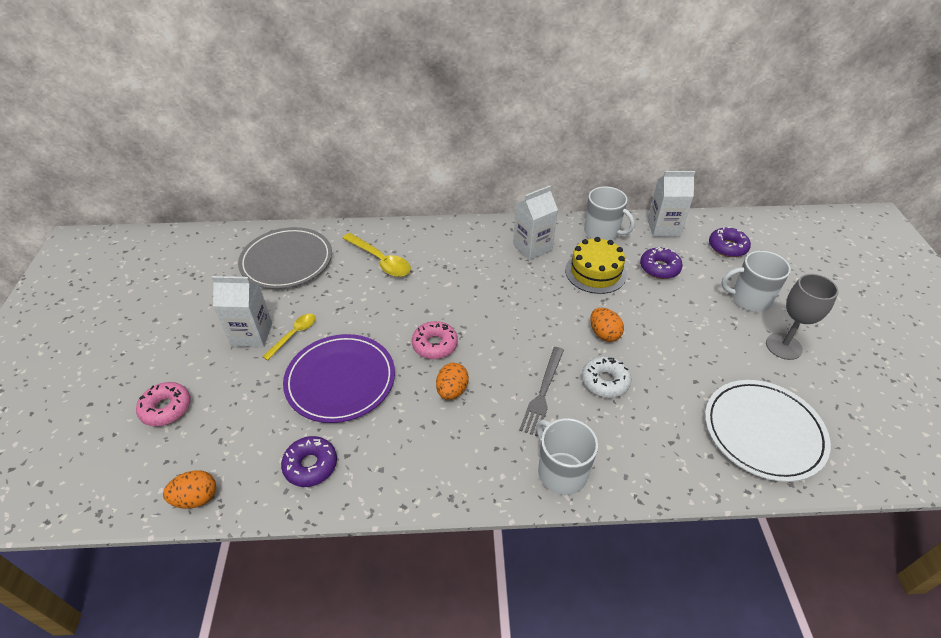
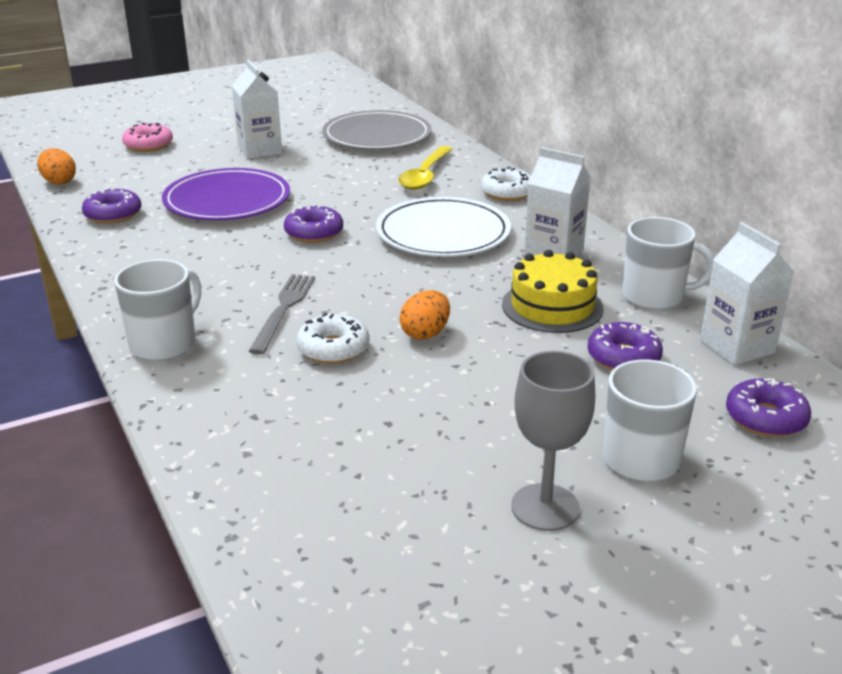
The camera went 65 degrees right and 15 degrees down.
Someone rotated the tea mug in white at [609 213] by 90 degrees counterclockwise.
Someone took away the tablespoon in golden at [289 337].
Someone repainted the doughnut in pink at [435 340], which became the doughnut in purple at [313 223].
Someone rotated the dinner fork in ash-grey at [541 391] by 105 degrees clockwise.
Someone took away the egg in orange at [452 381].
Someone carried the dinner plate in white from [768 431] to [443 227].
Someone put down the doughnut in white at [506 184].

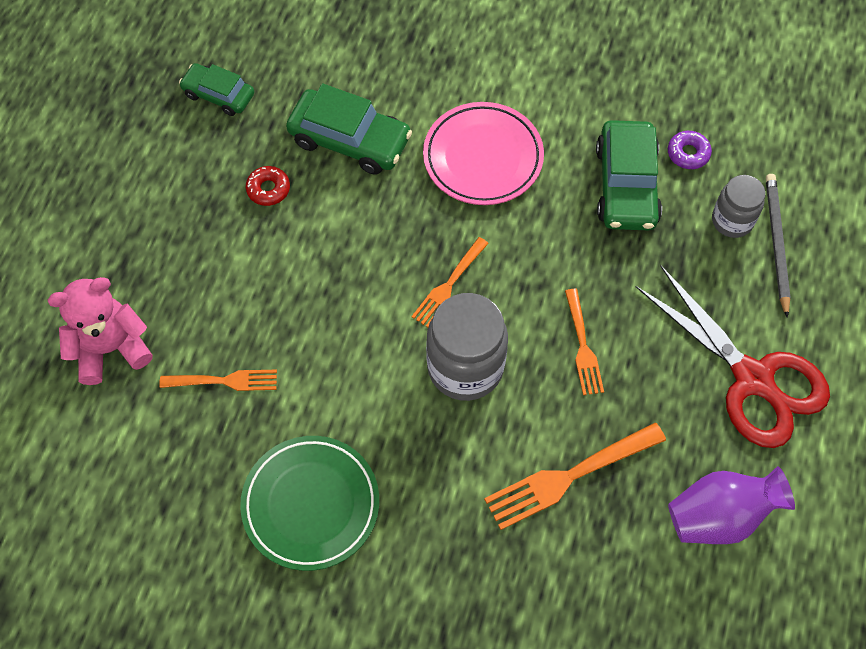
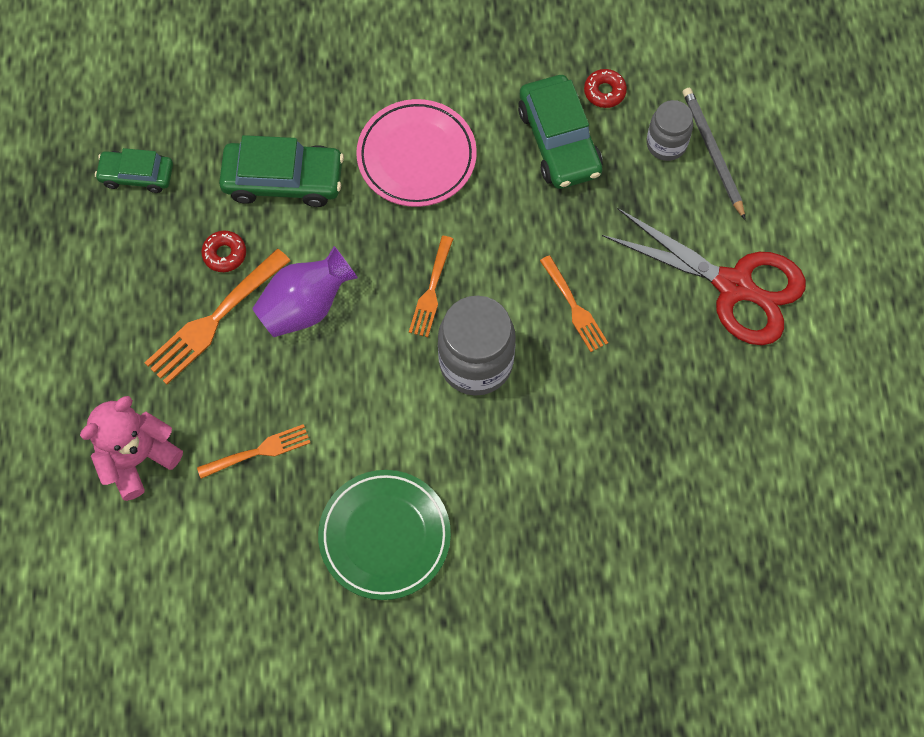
The camera went 20 degrees left and 5 degrees up.
Someone repainted the doughnut in purple at [690 150], which became the doughnut in scarlet at [605 88].
Someone carried the dinner fork in orange from [575 476] to [217 316].
Someone carried the vase in purple from [731 505] to [305 291].

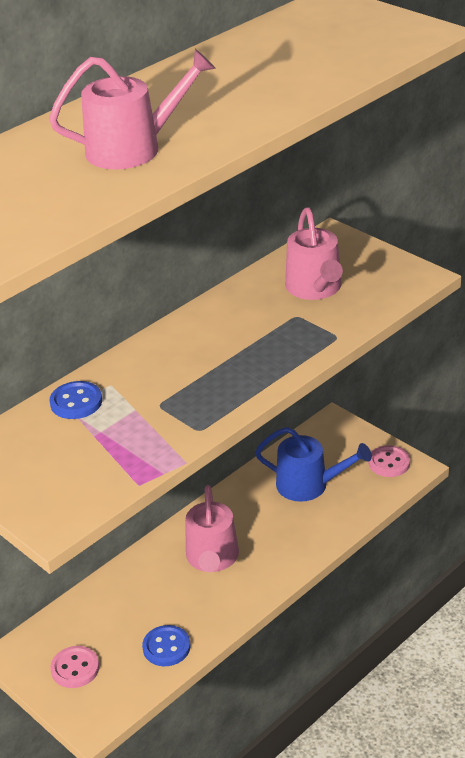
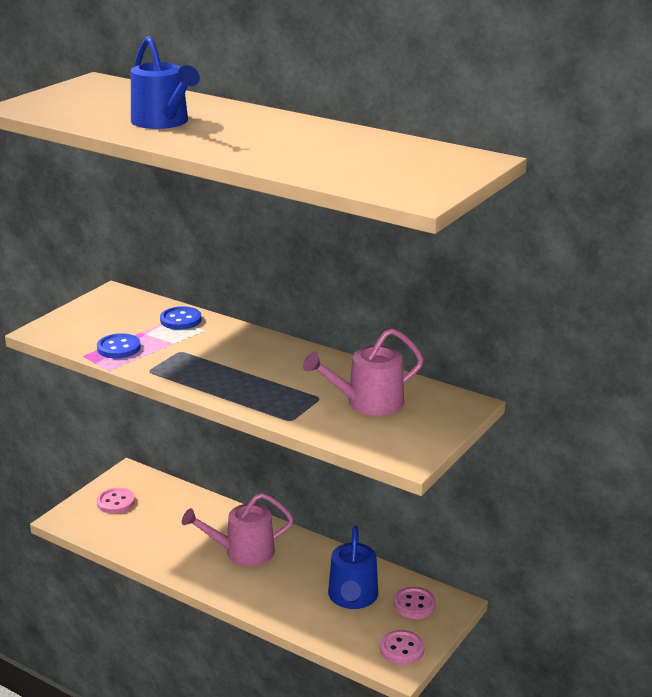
The camera went 75 degrees right and 10 degrees down.
Someone repainted the sprinkling can in pink at [132 109], which became the sprinkling can in blue at [165 82].
Someone carried the sewing button in blue from [166 645] to [119 345].
Someone put down the sewing button in pink at [415 603].

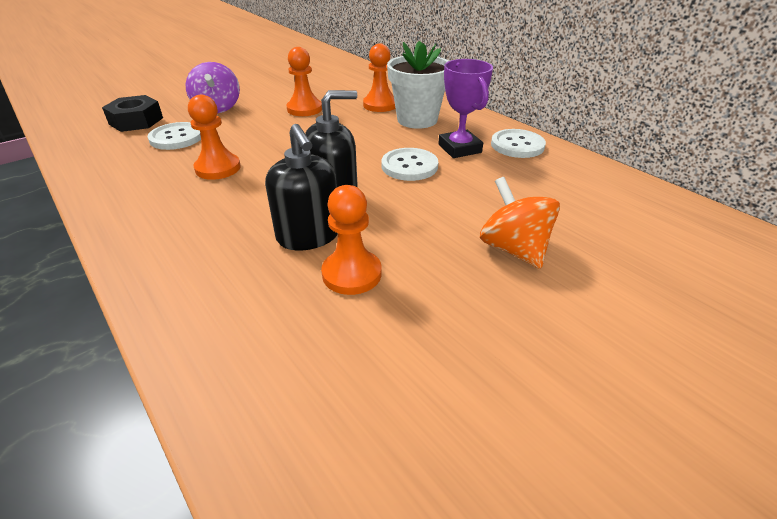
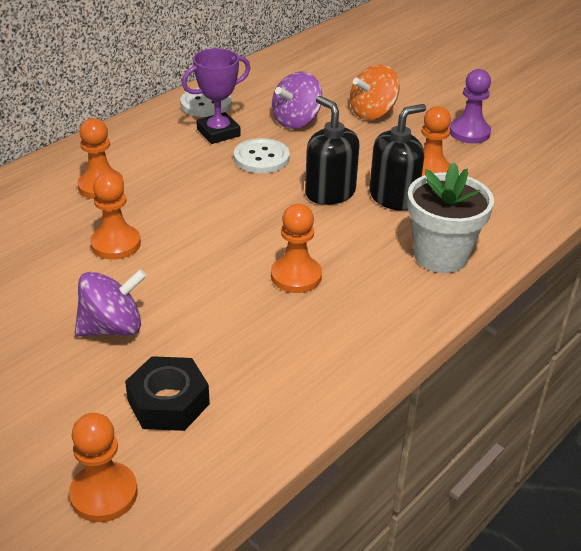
The camera went 100 degrees left and 0 degrees up.
Someone carried the potted plant in white from [417 85] to [450 217].
Someone took away the sewing button in white at [174 136].
Someone put down the chess pawn in purple at [470 106].
Someone put down the toy top in purple at [297 100].
Someone put down the chess pawn in orange at [103 467].

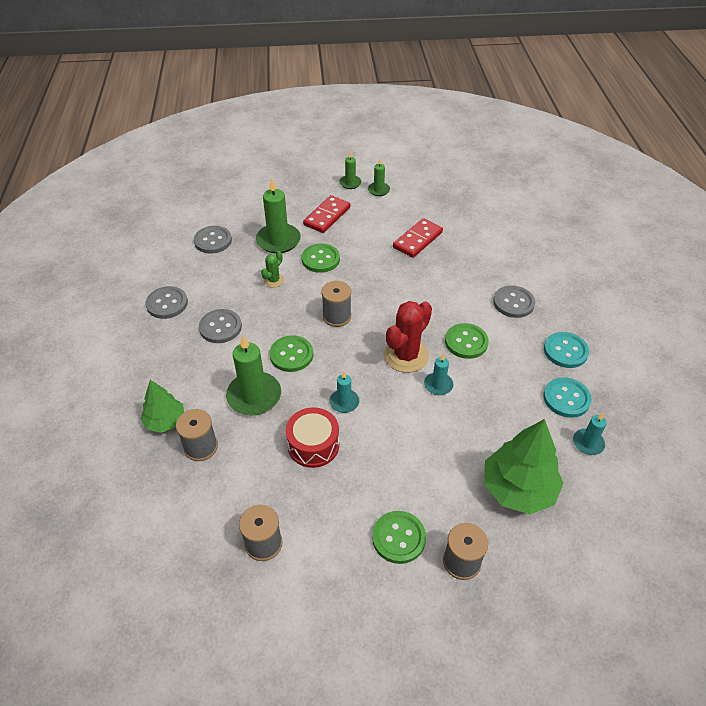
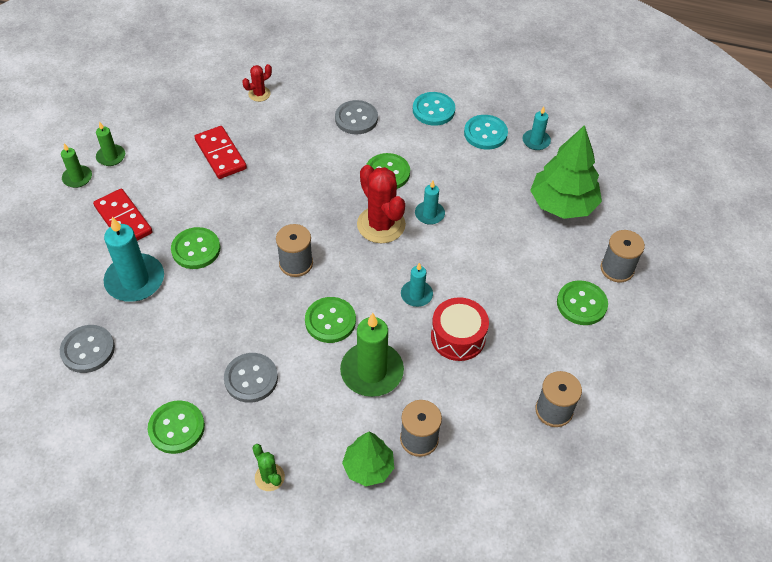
The camera went 70 degrees left and 5 degrees up.
Someone repainted the candle in emerald at [278 215], which became the candle in turquoise at [134 259].
Someone carried the cactus in emerald from [272 269] to [269 467].
Someone repainted the sewing button in ash-grey at [167 302], which became the sewing button in emerald at [176 427].
Someone put down the cactus in scarlet at [257 83].

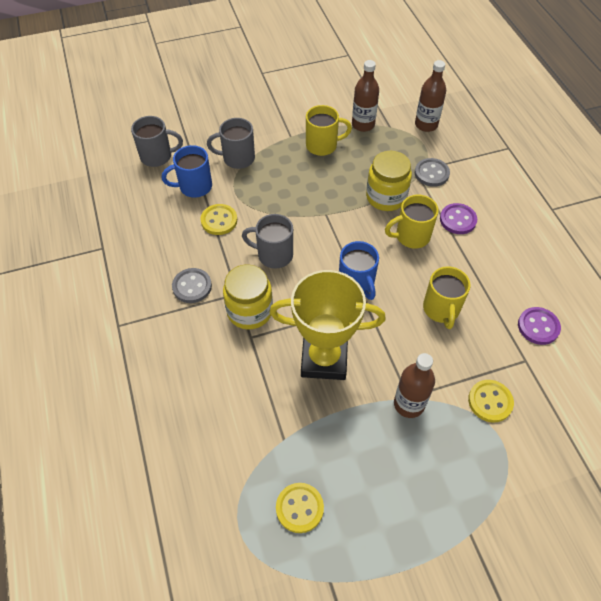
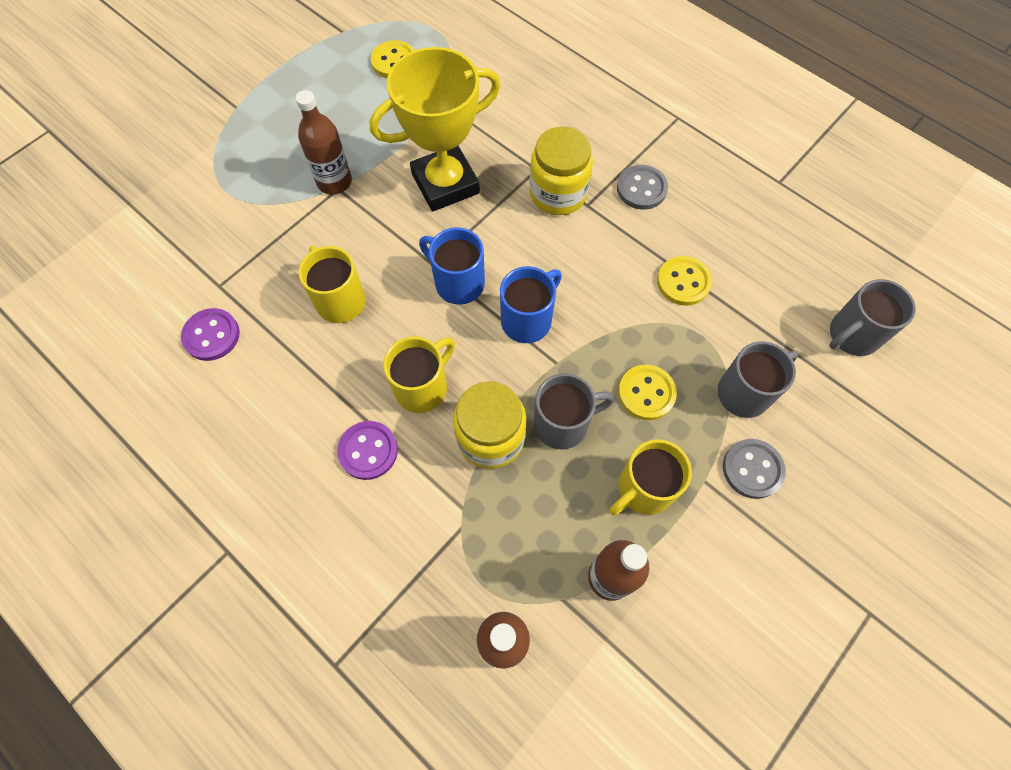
The camera went 150 degrees right and 10 degrees up.
Someone carried the tea mug in blue from [187 171] to [531 304].
Someone carried the sewing button in ash-grey from [432 172] to [754 469].
Someone carried the tea mug in ash-grey from [267 241] to [574 411].
Someone carried the sewing button in golden from [491 401] to [647 392].

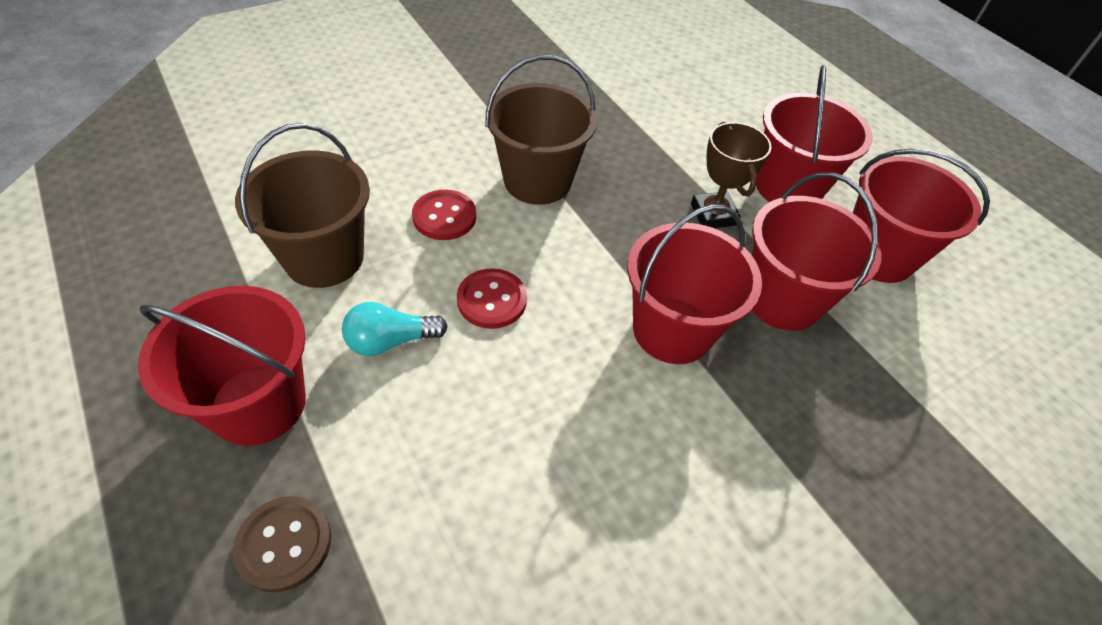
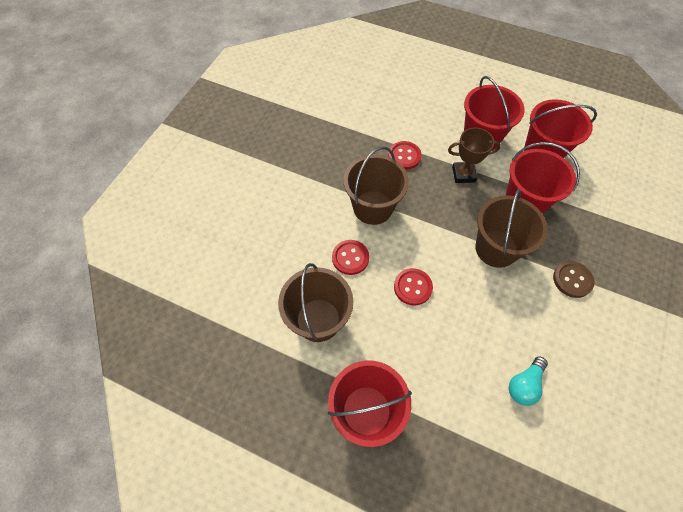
The camera went 30 degrees left and 10 degrees up.
Someone rotated the trophy in dark brown at [731 175] by 45 degrees counterclockwise.
Someone repainted the sand bucket in scarlet at [694 284], which became the sand bucket in dark brown at [511 228].
Someone carried the bulb in turquoise from [395 329] to [528 381].
Someone carried the sewing button in dark brown from [282 544] to [574 279].
Someone put down the sewing button in scarlet at [405 155].

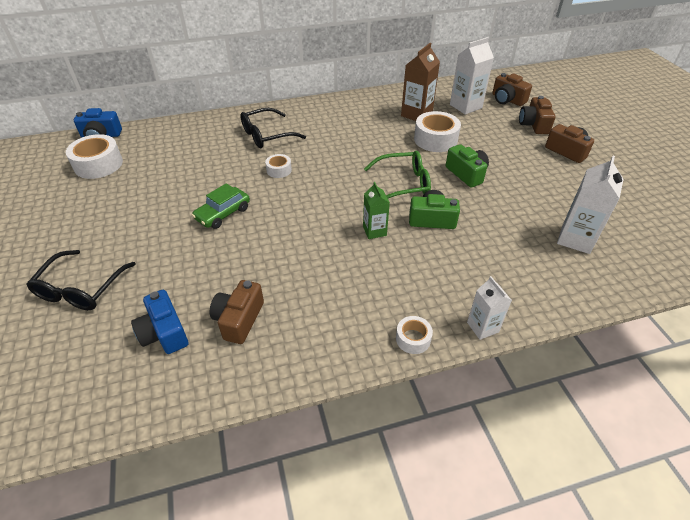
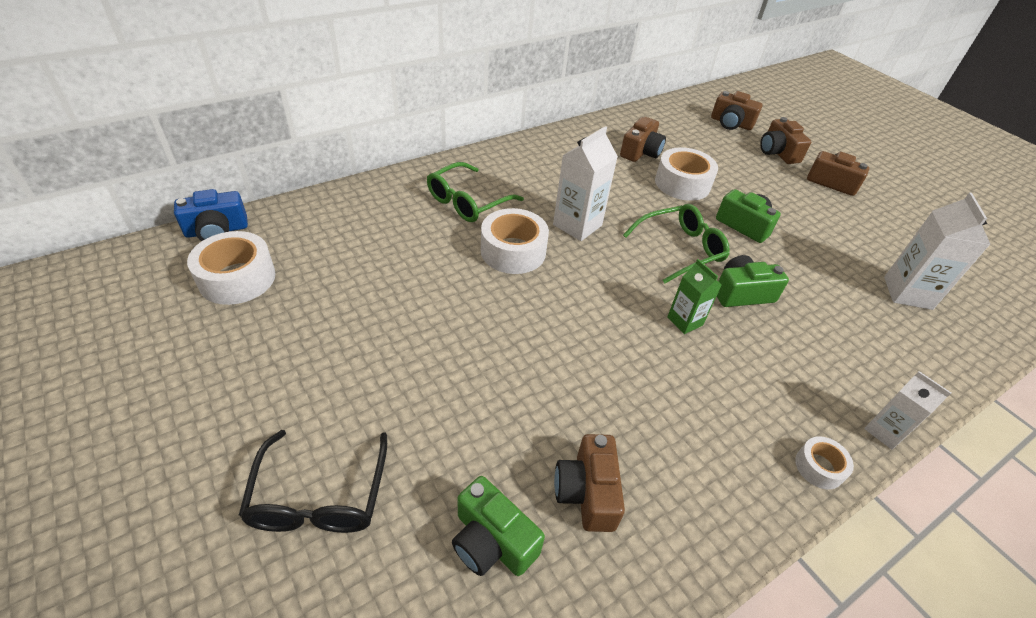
The camera went 20 degrees left and 0 degrees up.
Someone carried the milk carton in white from [472 76] to [585 183].
Someone swapped the milk carton in dark brown at [420 82] for the photo camera in dark brown at [643 139].
Someone repainted the eyeglasses in black at [273 128], which became the eyeglasses in emerald at [475 192].
Someone scaled the sticky tape in white at [278 166] by 1.87.
Someone took away the car in emerald at [221 206].
Someone repainted the photo camera in blue at [159 322], which became the photo camera in emerald at [498 526].

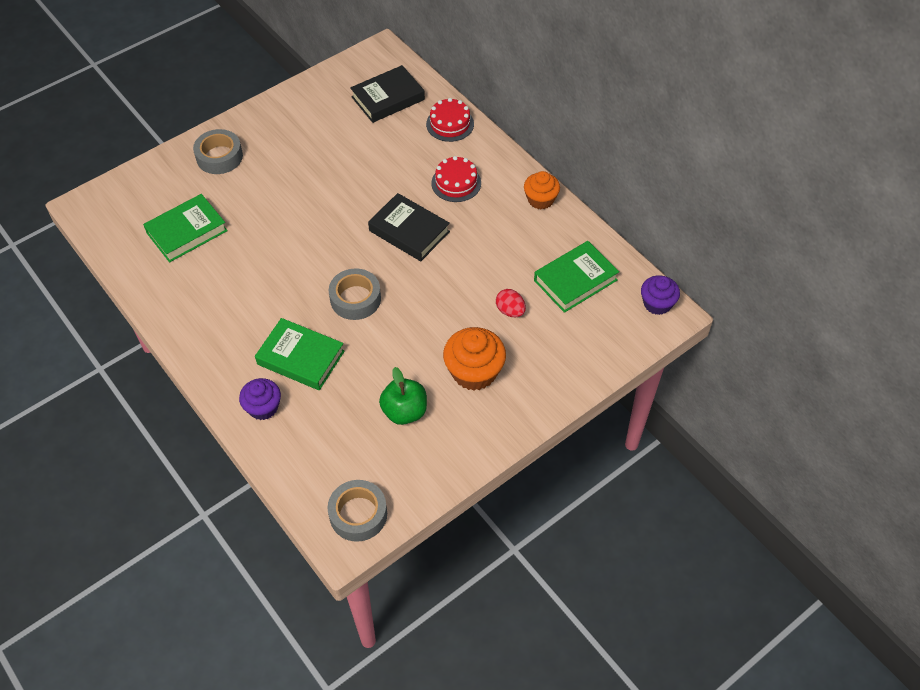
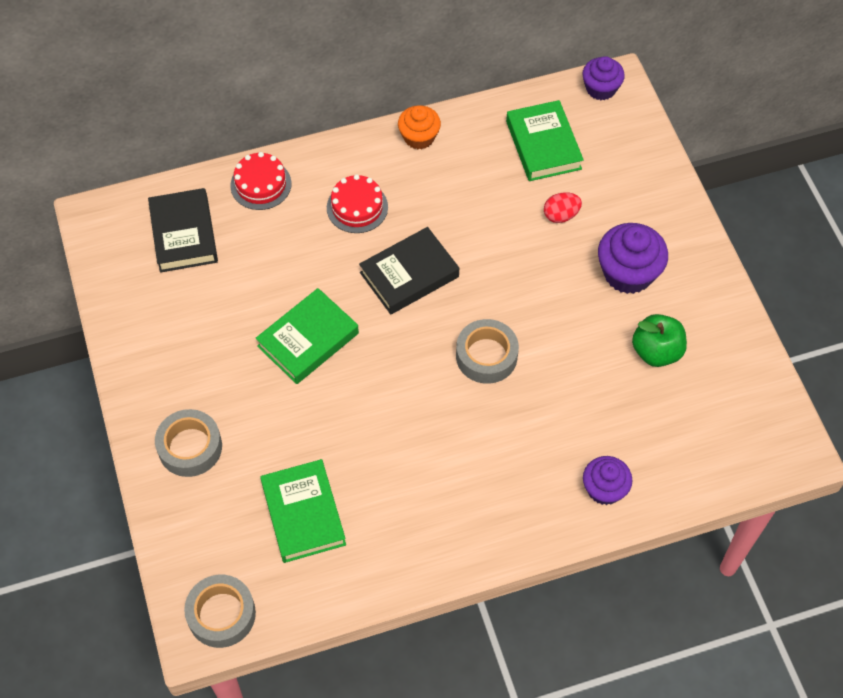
The camera went 70 degrees left and 5 degrees up.
Someone carried the book in emerald from [300 354] to [307 336].
Someone repainted the fairy cake in orange at [474 358], which became the fairy cake in purple at [633 258].
Someone carried the sticky tape in ash-grey from [357 511] to [220 611].

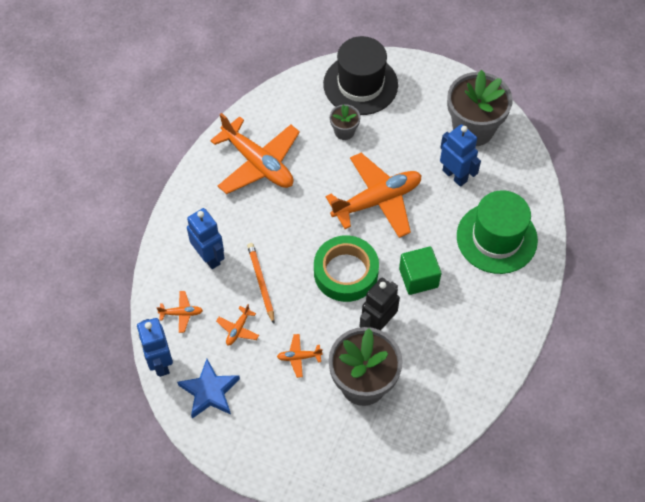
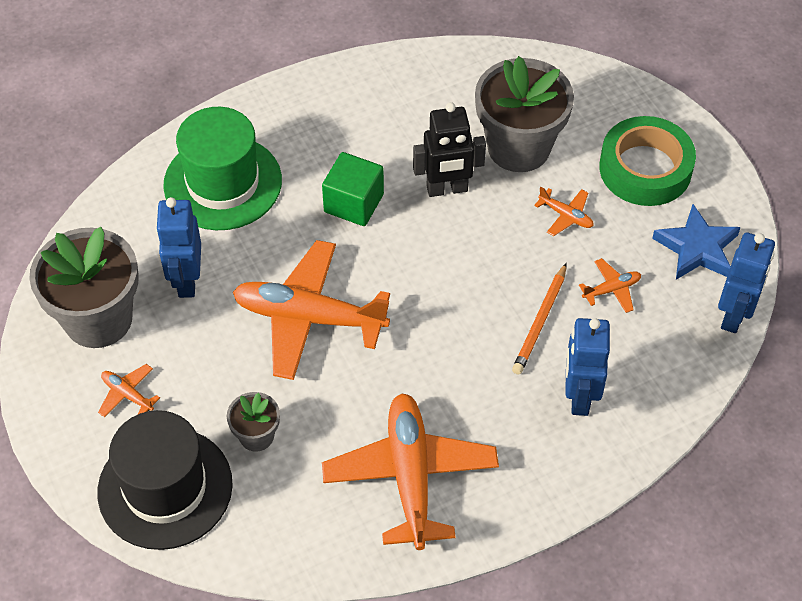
The camera went 140 degrees left and 5 degrees down.
Someone carried the sticky tape in emerald from [346 268] to [647 161].
Someone carried the aeroplane in orange from [180 312] to [129 390].

